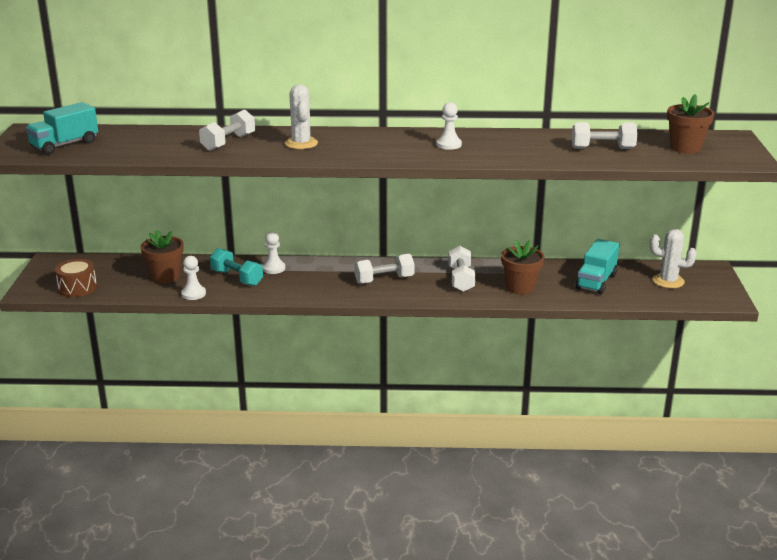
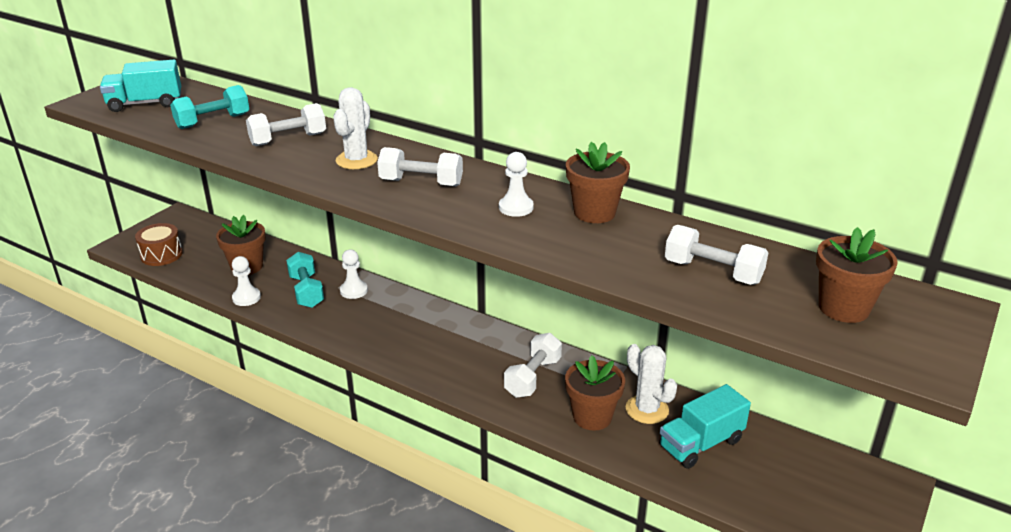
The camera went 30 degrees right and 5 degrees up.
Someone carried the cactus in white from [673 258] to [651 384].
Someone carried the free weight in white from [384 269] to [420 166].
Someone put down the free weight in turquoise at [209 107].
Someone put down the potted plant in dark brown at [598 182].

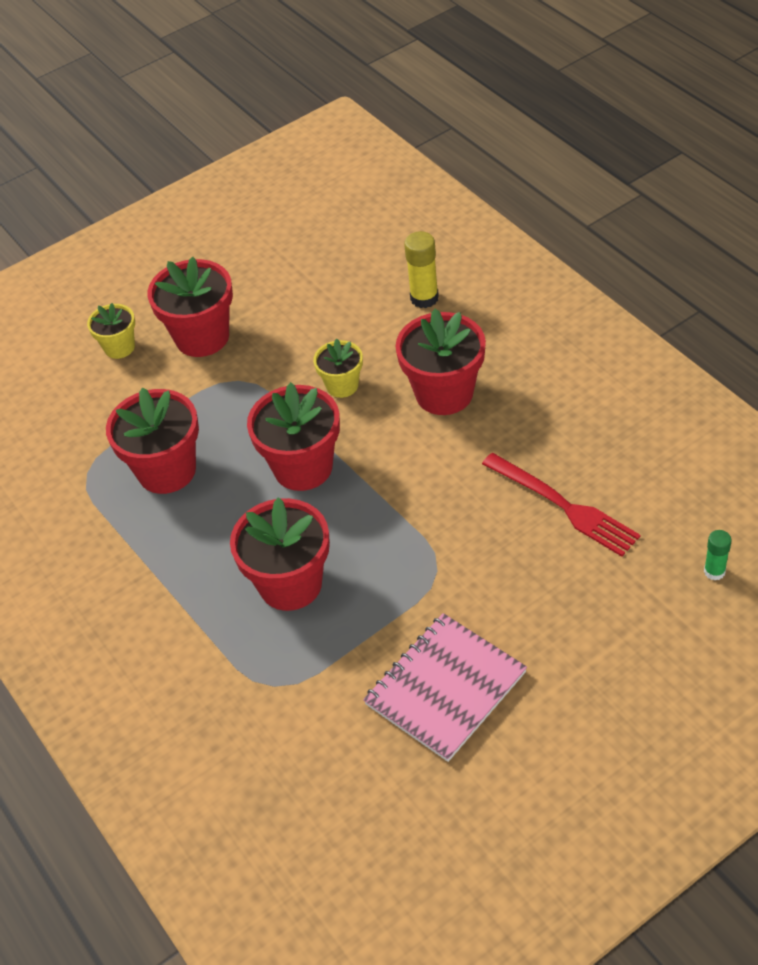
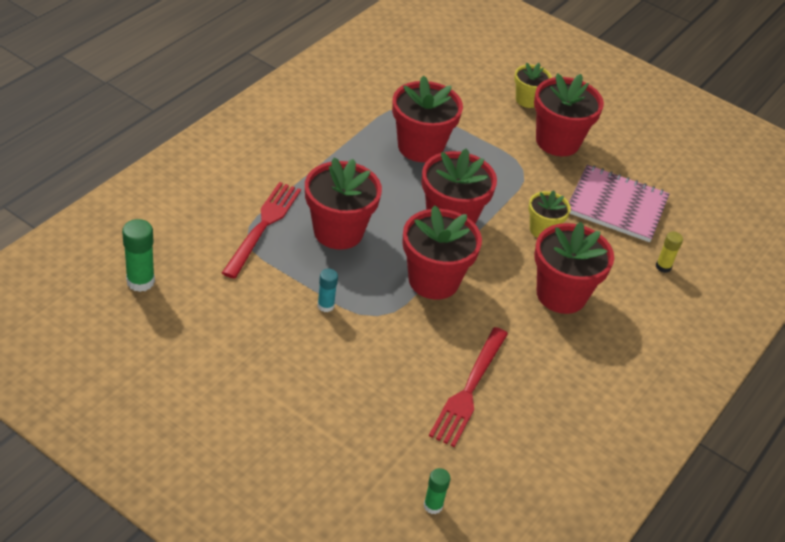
The camera went 60 degrees right and 5 degrees down.
Someone scaled the glue in golden at [421 269] by 0.62.
Someone carried the notepad in pink from [445 687] to [619 203].
Someone put down the dinner fork in scarlet at [261 230].
Someone put down the potted plant in scarlet at [442 252].
Someone put down the glue in emerald at [138 255].
Someone put down the glue in turquoise at [327 290].

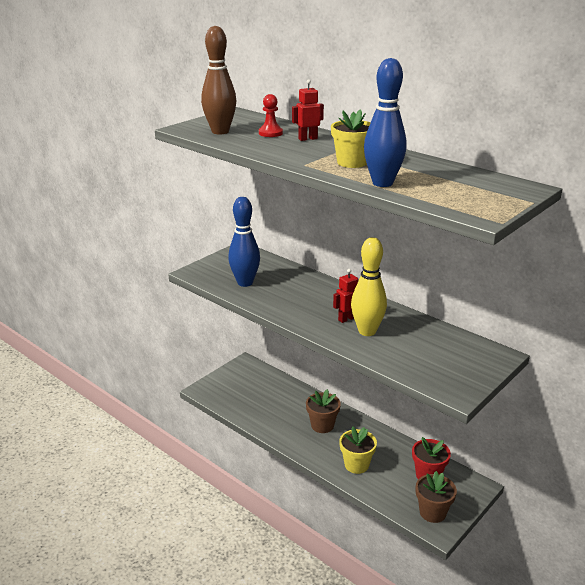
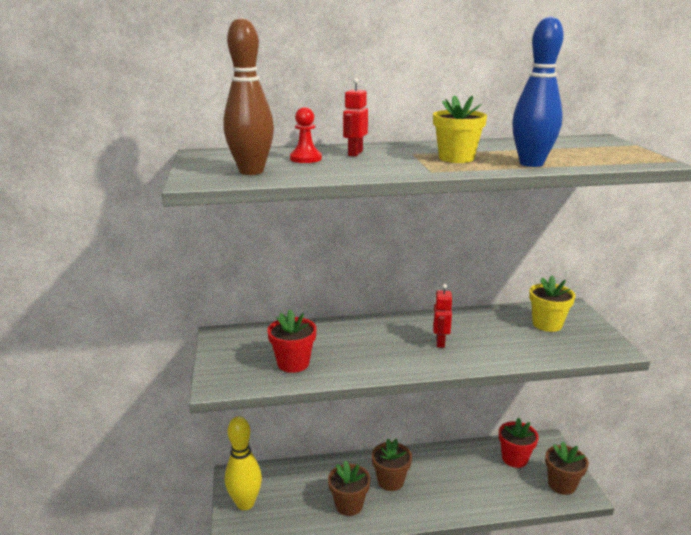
The camera went 50 degrees left and 5 degrees down.
Someone swapped the bowling pin in blue at [244 242] for the potted plant in scarlet at [292 341].
Someone carried the bowling pin in golden from [369 286] to [243 463].
Someone carried the potted plant in golden from [358 450] to [552 303].
Someone put down the potted plant in dark brown at [349 488].

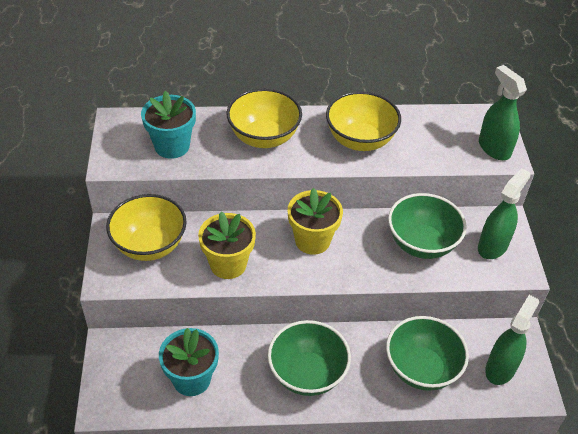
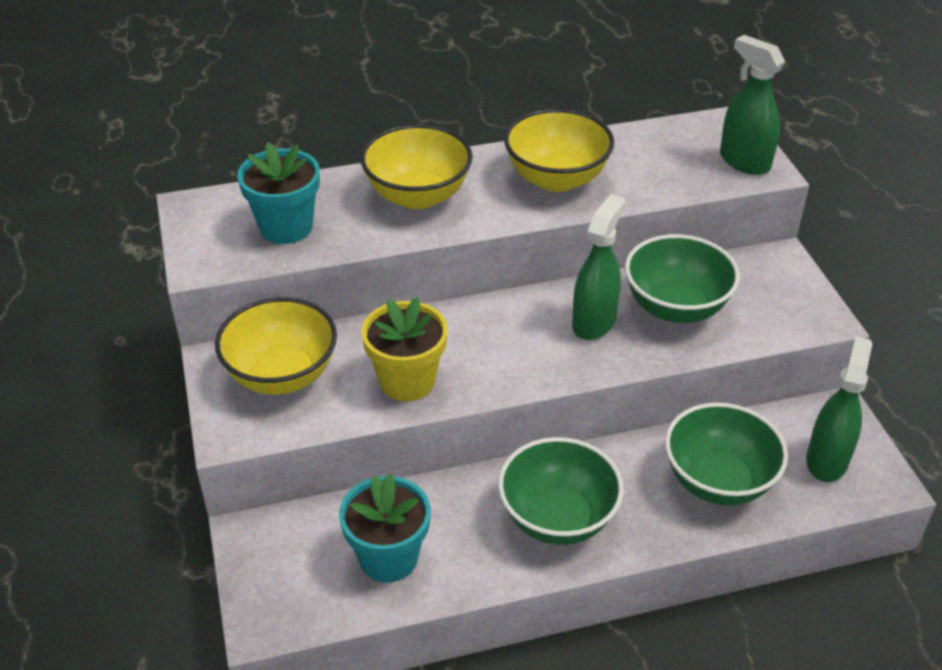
The camera went 10 degrees left and 5 degrees down.
Someone carried the spray bottle in emerald from [504 213] to [598 267].
Someone took away the potted plant in golden at [315 221].

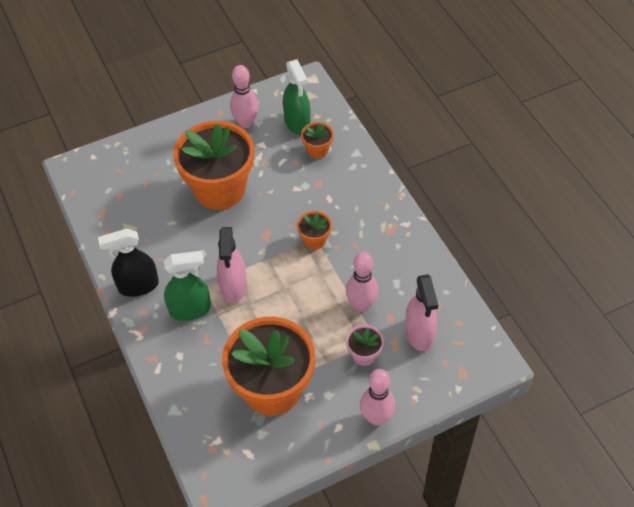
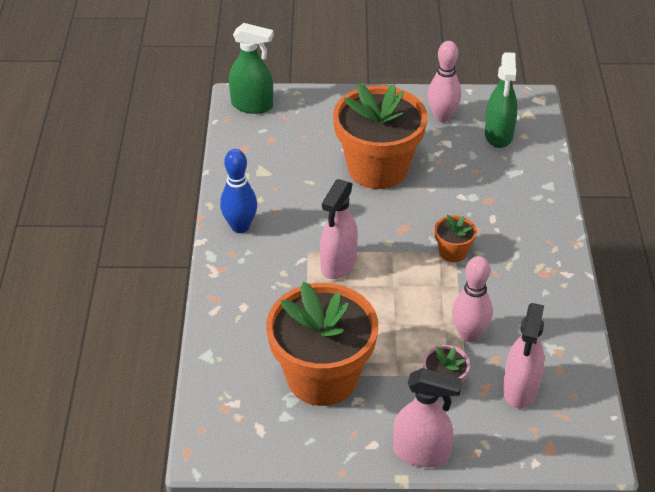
The camera went 25 degrees right and 10 degrees down.
Someone took away the potted plant in orange at [317 140].
Someone swapped the spray bottle in black at [128 262] for the bowling pin in blue at [238 191].
Someone carried the spray bottle in emerald from [187 286] to [251 68].
Someone swapped the bowling pin in pink at [377 397] for the spray bottle in pink at [428 417].

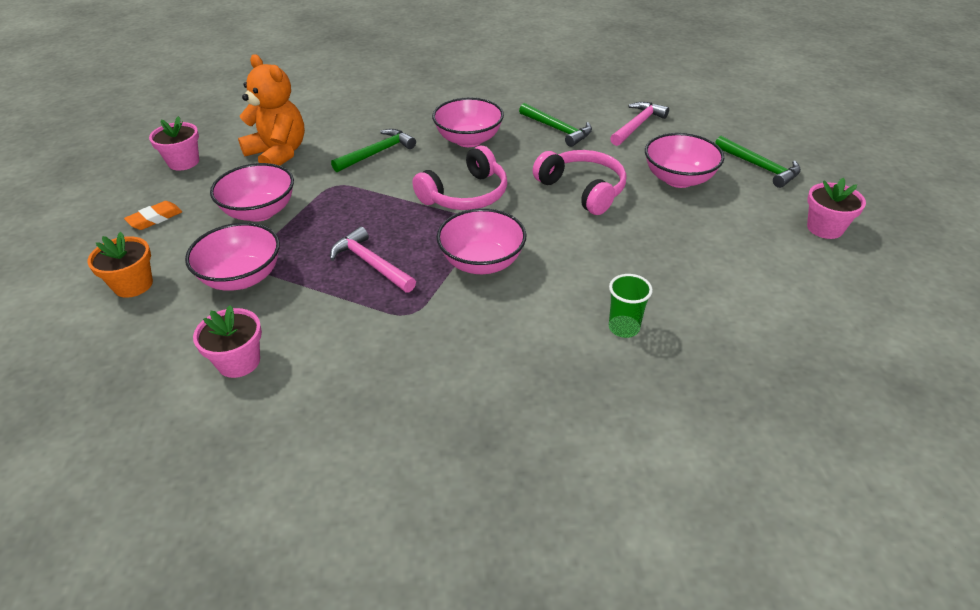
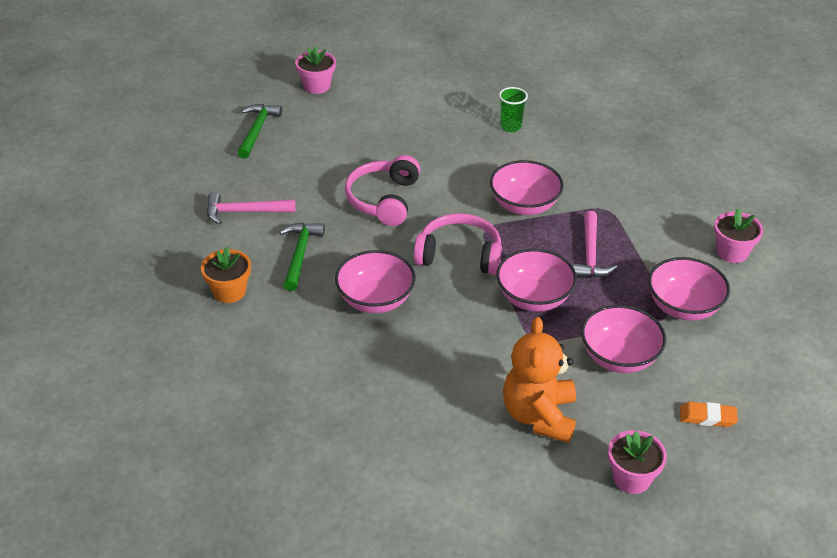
The camera went 130 degrees left and 0 degrees up.
Someone took away the hammer in emerald at [373 150].
Someone carried the bowl in pink from [684 160] to [536 280].
Someone carried the potted plant in orange from [120 265] to [226 274].

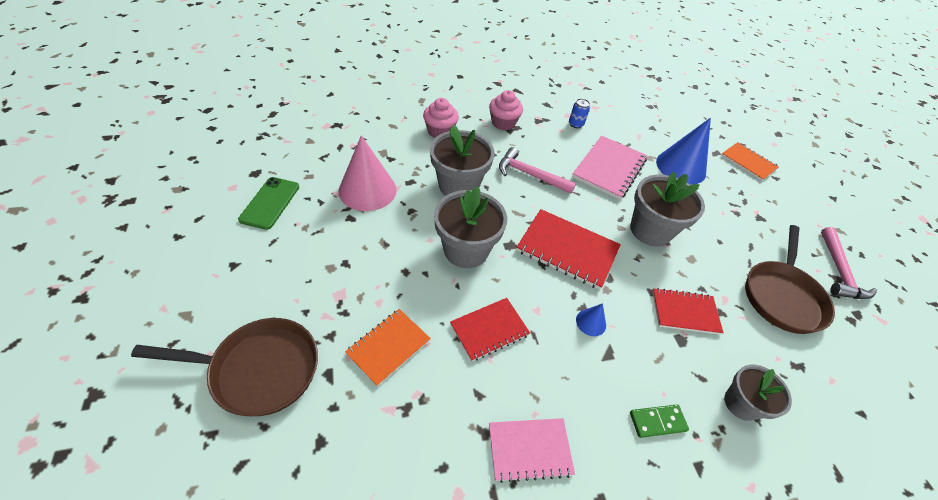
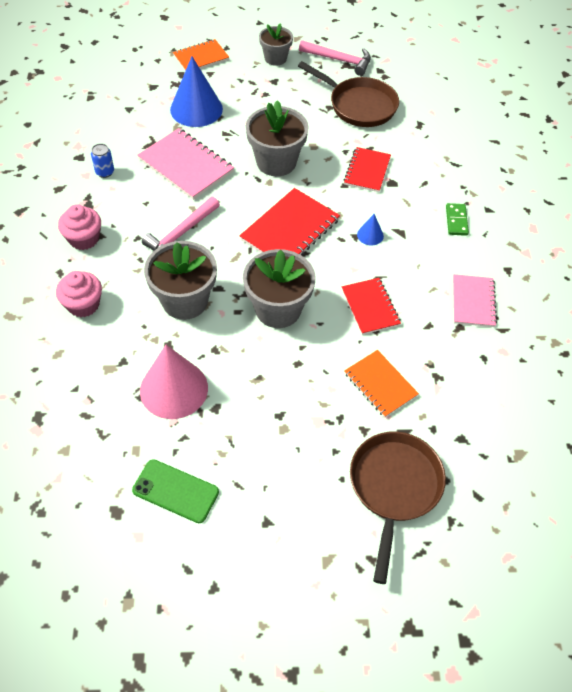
The camera went 75 degrees left and 5 degrees up.
Someone carried the potted plant in ash-grey from [758 393] to [276 44].

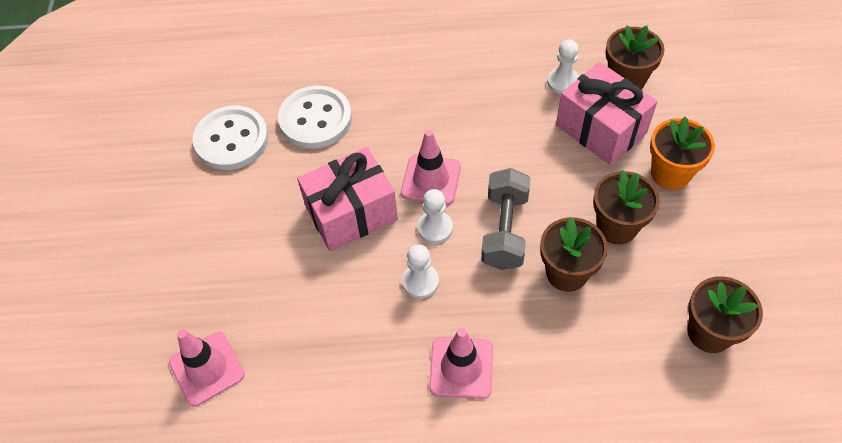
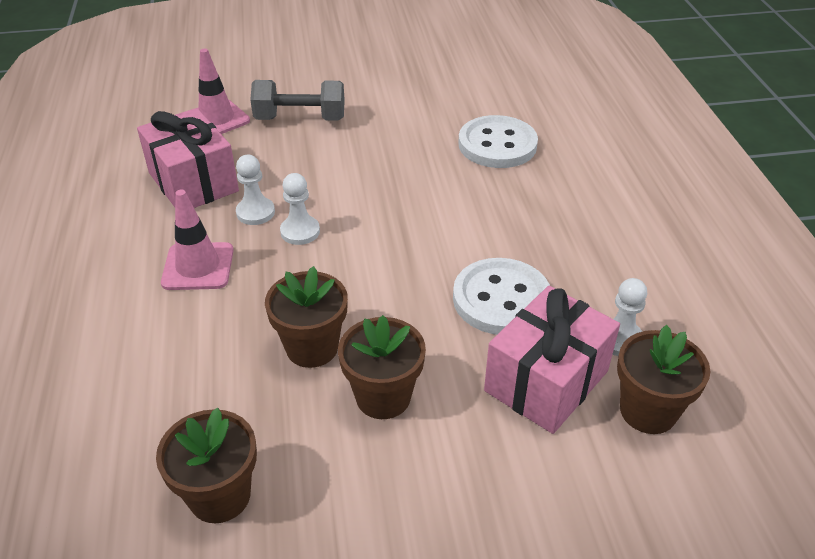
The camera went 80 degrees right and 15 degrees down.
Someone carried the sewing button in white from [231 138] to [501 296].
Someone took away the potted plant in orange at [682 153].
Someone took away the traffic cone in pink at [431 167].
Someone carried the gift in pink from [347 199] to [188 158].
Someone carried the free weight in ash-grey from [505 219] to [297 100].
Someone carried the chess pawn in white from [435 216] to [255 190].

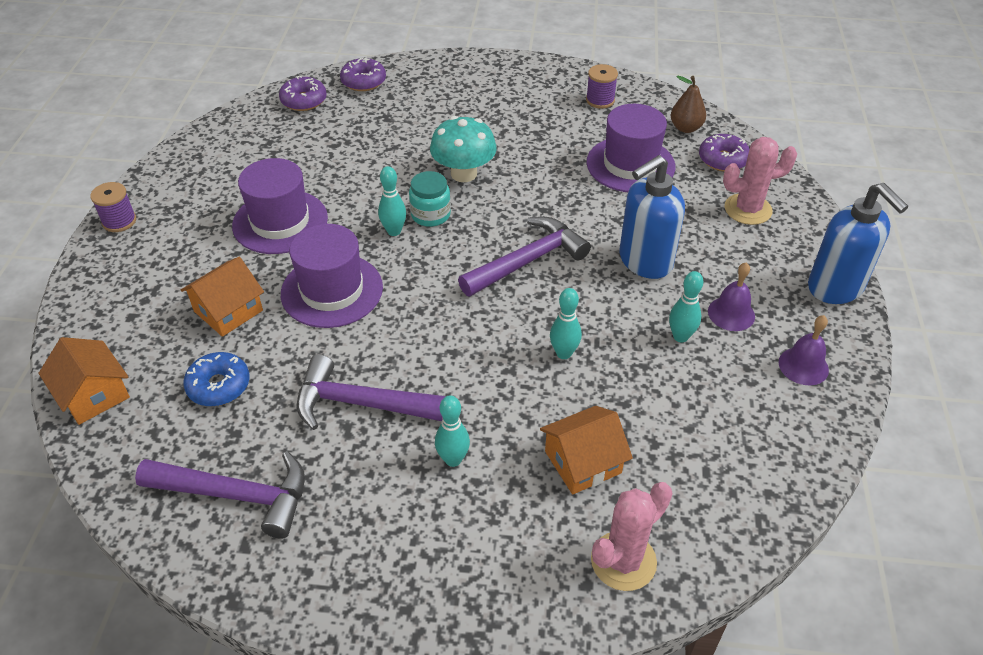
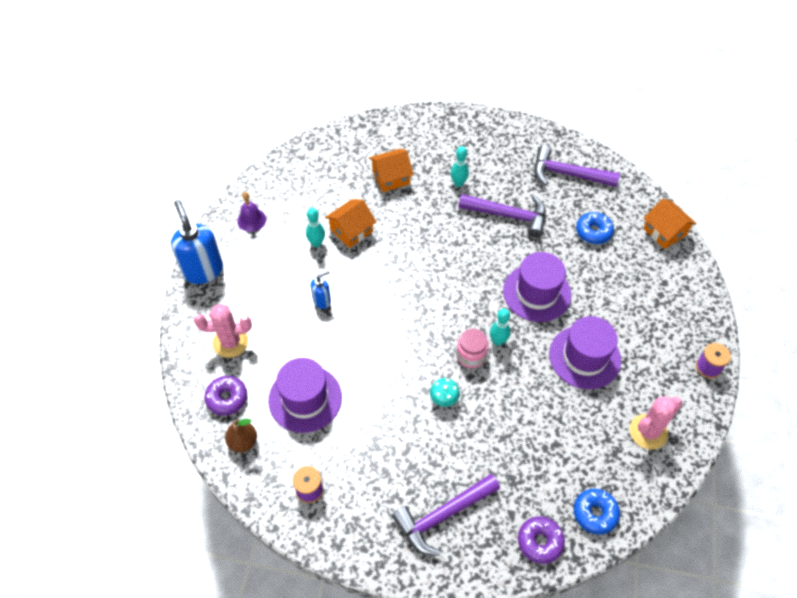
The camera went 175 degrees left and 10 degrees up.
Someone repainted the doughnut in purple at [303 93], which became the doughnut in blue at [597 512].
Someone scaled the toadstool in turquoise at [463 149] by 0.55.
Someone scaled the soap pump in blue at [652 217] by 0.51.
Someone repainted the jam jar in turquoise at [430 199], which became the jam jar in pink at [472 348].
Someone carried the hammer in purple from [524 257] to [446 515].
Someone carried the house in orange from [222 297] to [350 223].
Someone took away the bell in purple at [731 297].
Someone took away the bowling pin in turquoise at [566 323].
Someone carried the cactus in pink from [632 536] to [656 423].

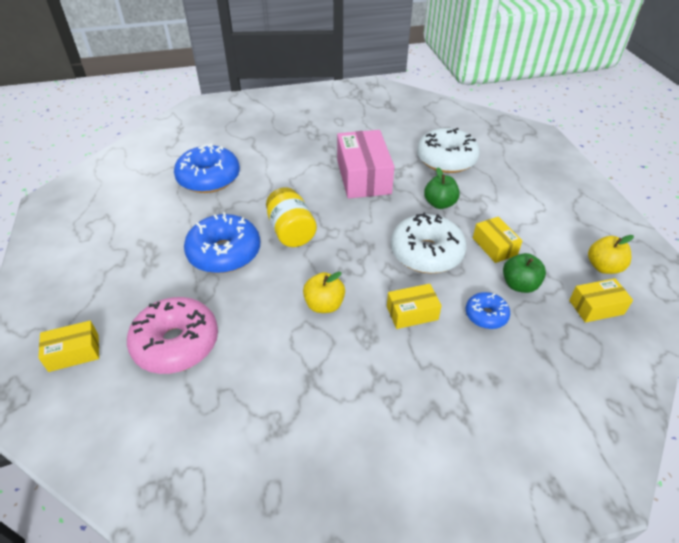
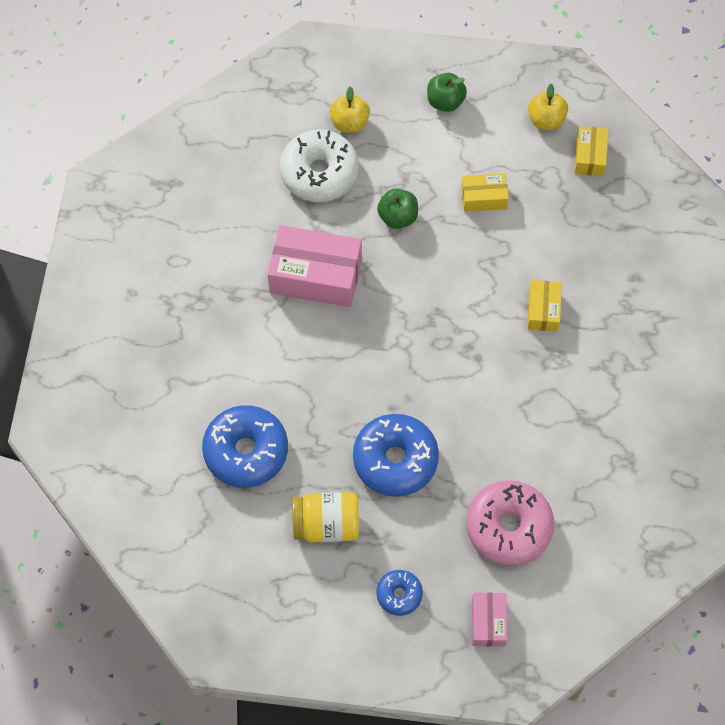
The camera went 70 degrees left and 20 degrees up.
Someone carried the jam jar in golden from [291 217] to [325 517].
Someone took away the doughnut in white at [429 243].
Someone carried the apple fruit in emerald from [524 273] to [447 92].
Someone carried the apple fruit in golden from [324 292] to [350 110].
Someone carried the doughnut in blue from [488 310] to [399 593].
Someone repainted the parcel in golden at [68 346], which became the parcel in pink at [489 620].

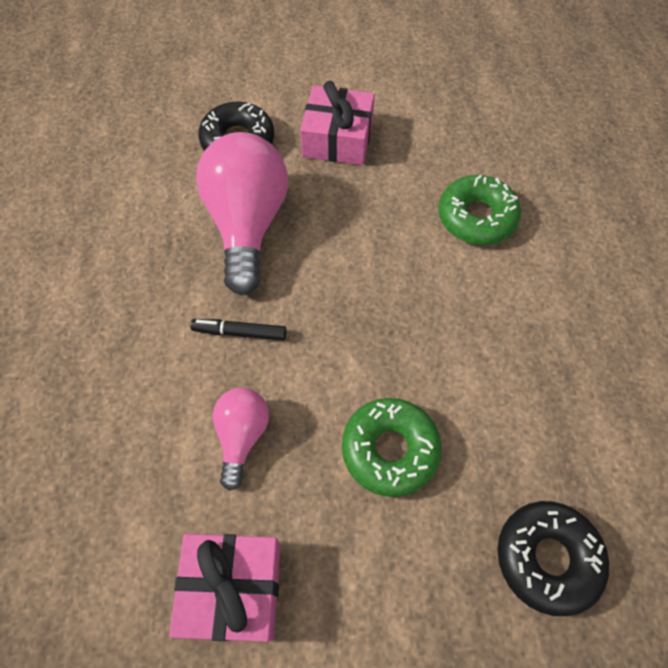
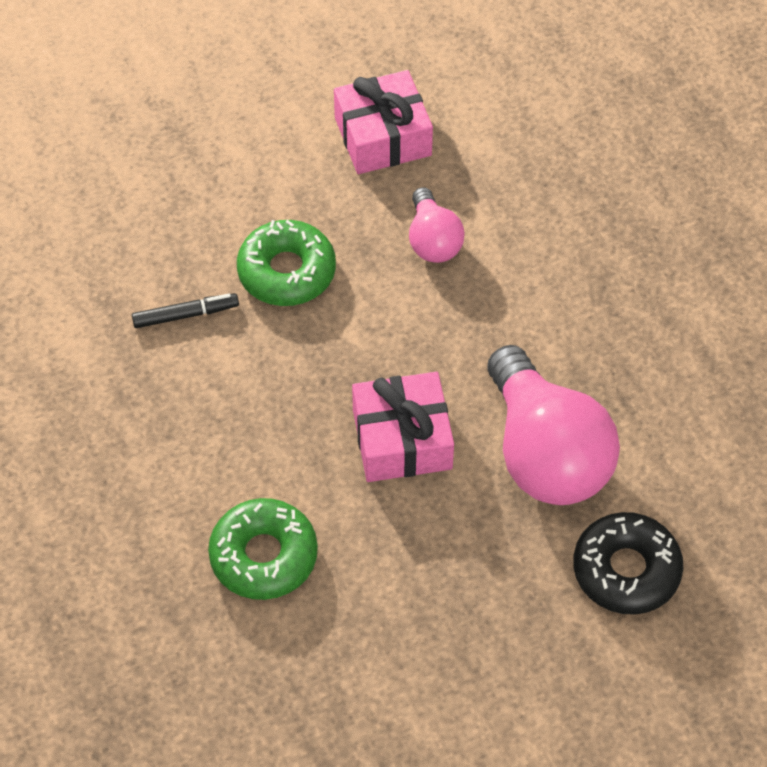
The camera went 160 degrees right and 5 degrees down.
Someone carried the gift in pink from [337 123] to [403 427].
Someone carried the marker in black from [238 329] to [185 310].
Someone took away the doughnut in black at [553 558].

